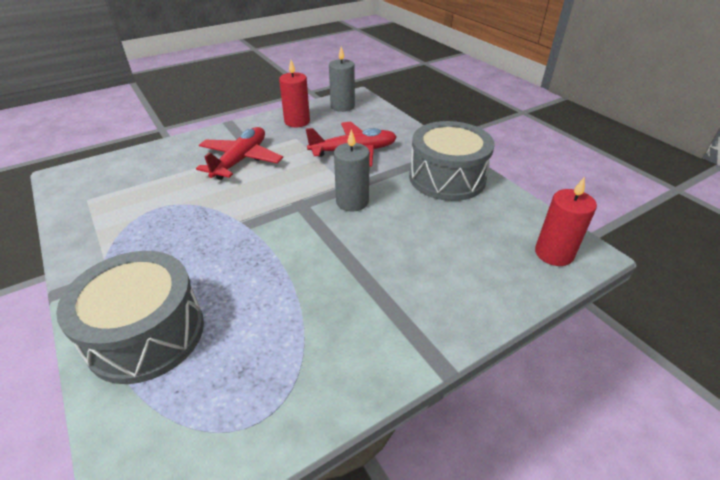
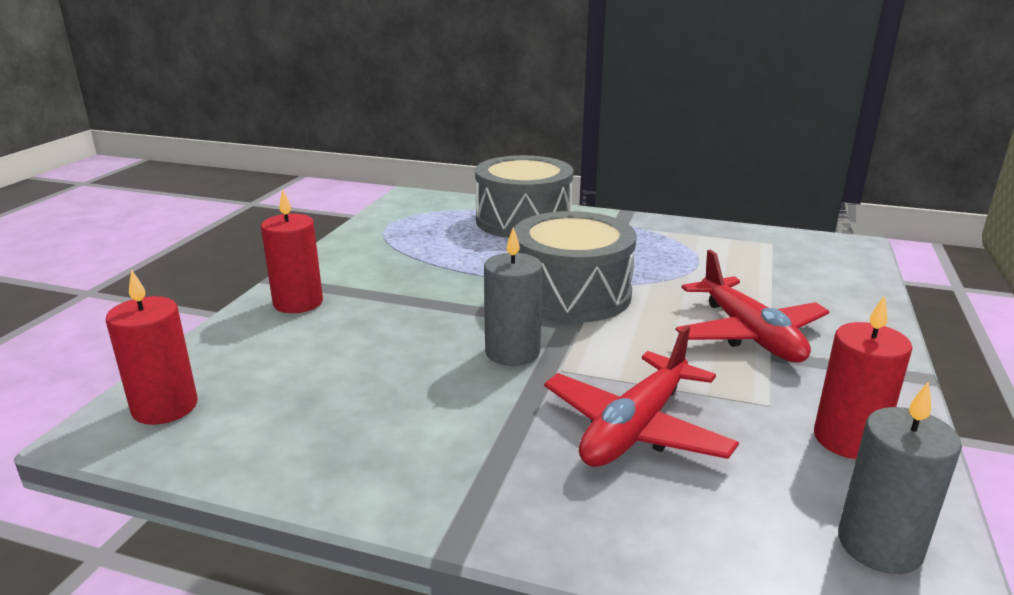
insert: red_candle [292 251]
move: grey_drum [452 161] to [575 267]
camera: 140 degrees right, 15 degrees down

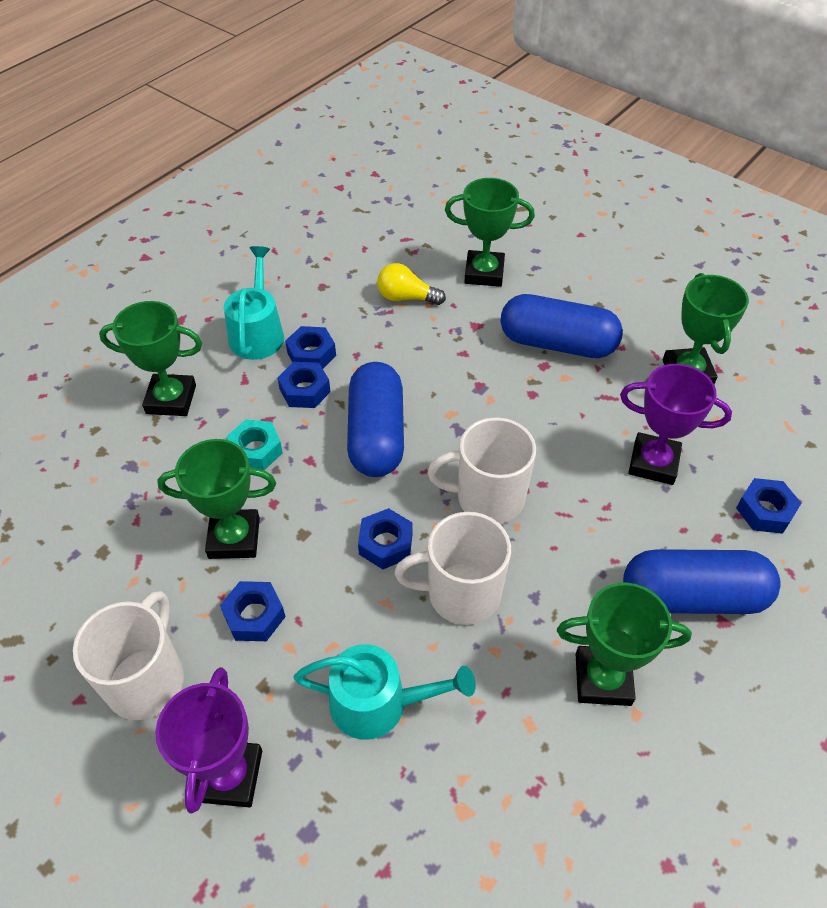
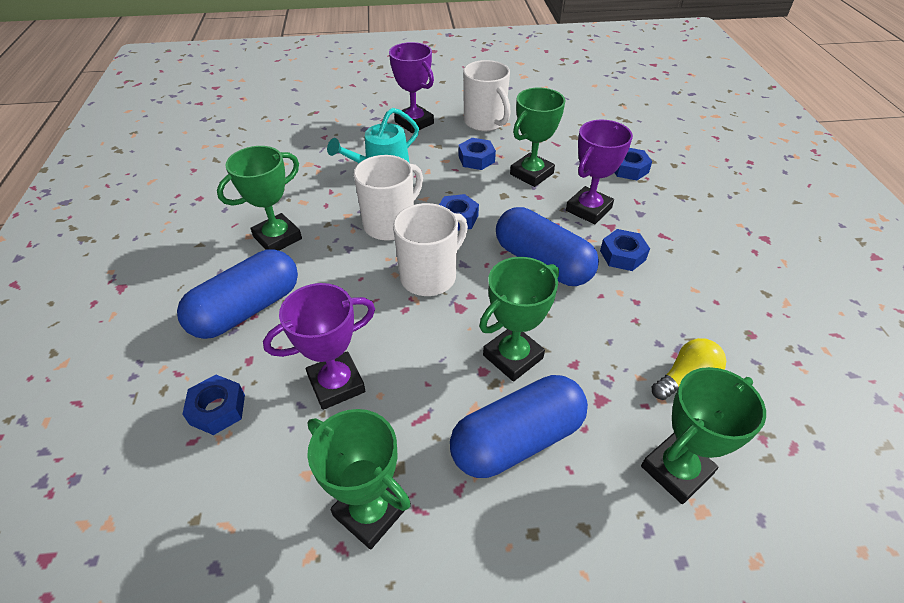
delete: turquoise_watering_can [254 303]
move: green_trophy [150 358] to [519 319]; blue_nut [310 347] to [633 164]
replace: turquoise_nut [254 444] to purple_trophy [599 172]
camera: 135 degrees right, 5 degrees down

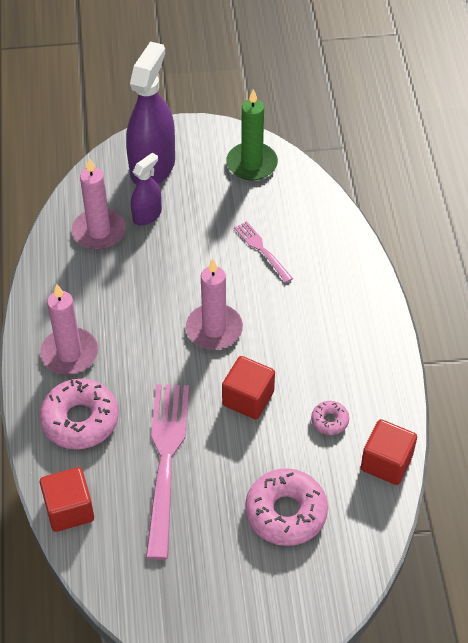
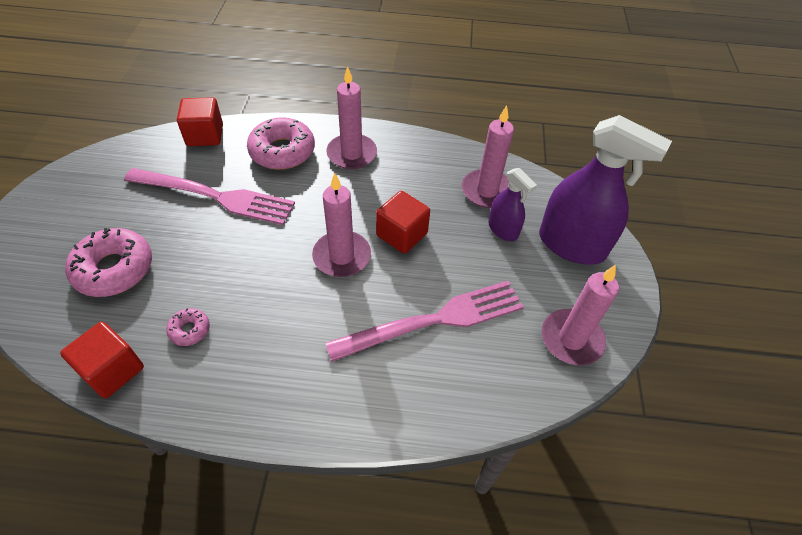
move: red_cube [248 387] to [403 222]
recolor: green_candle [252 134] to pink_candle [580 315]
resize: pink_fork [263 252] = [424 321] x2.00
camera: 100 degrees right, 0 degrees up

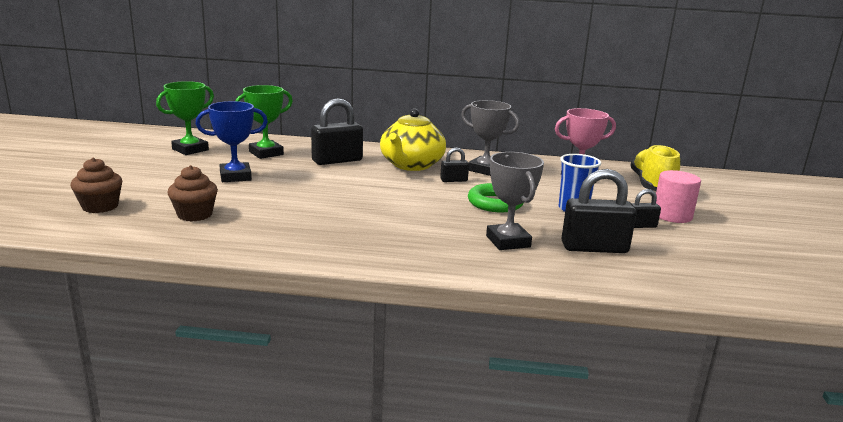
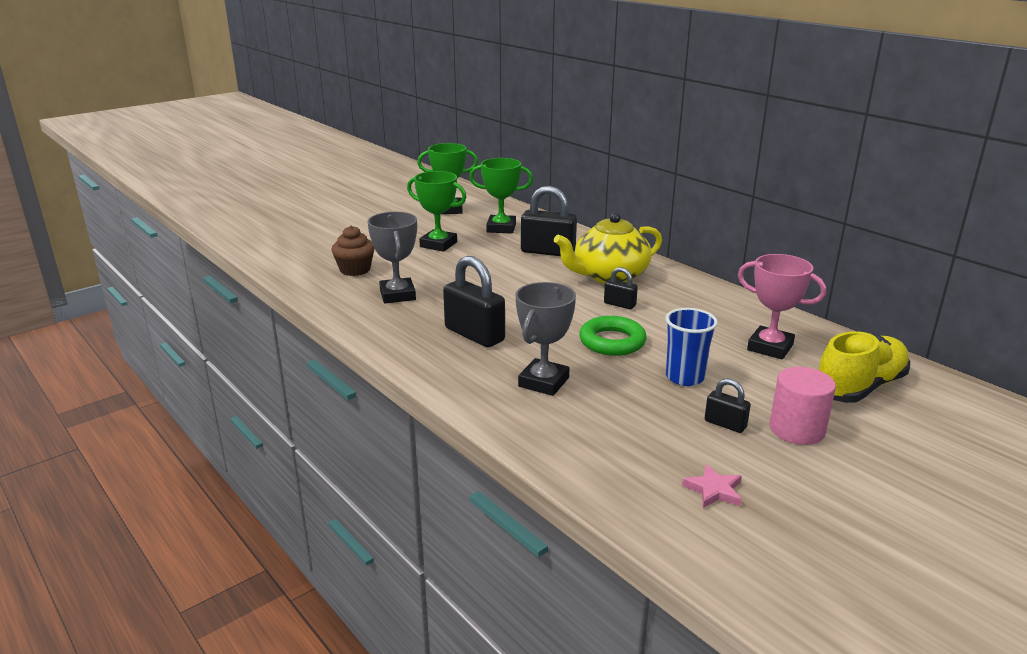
delete: brown_cupcake [96 185]
insert: pink_star [712 486]
move: grey_trophy [490 138] to [392 258]; black_padlock [599 211] to [474 301]
recolor: blue_trophy [232 141] to green_trophy [436 211]
camera: 45 degrees right, 5 degrees up

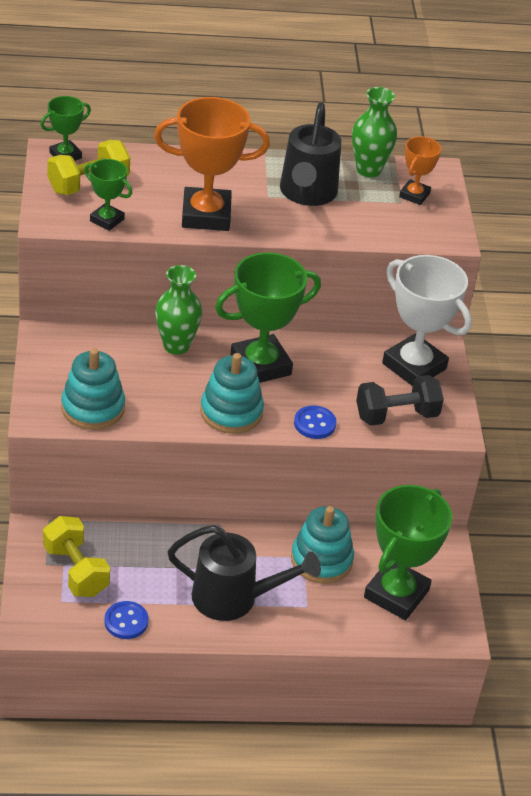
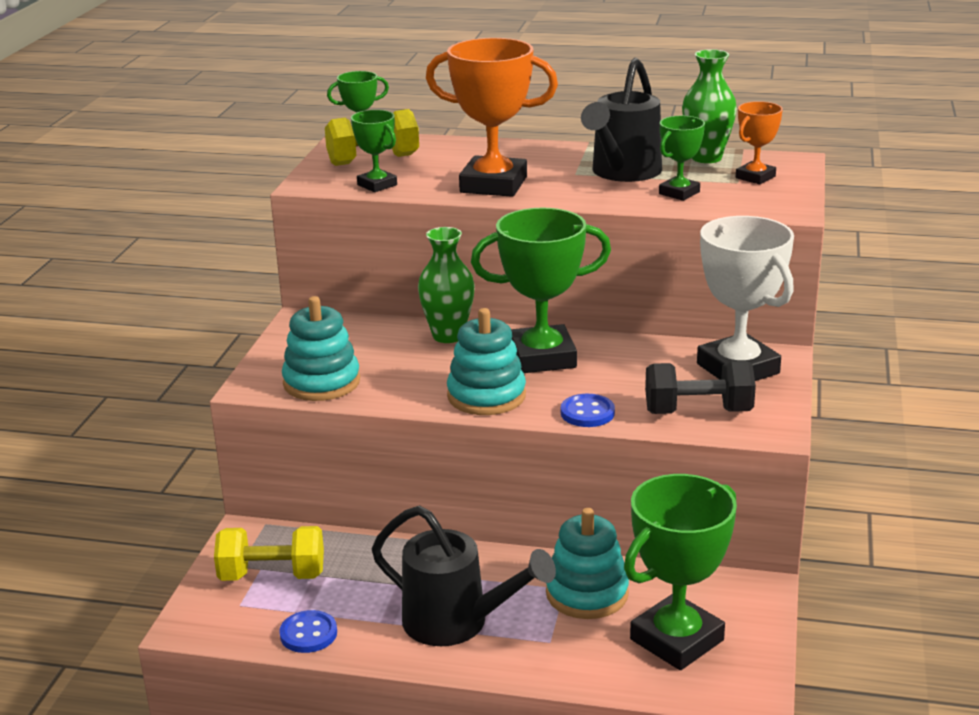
insert: green_trophy [682 158]
rotate: yellow_dumbbell [76 556] = [269 553] 75 degrees counterclockwise
camera: 20 degrees right, 15 degrees down

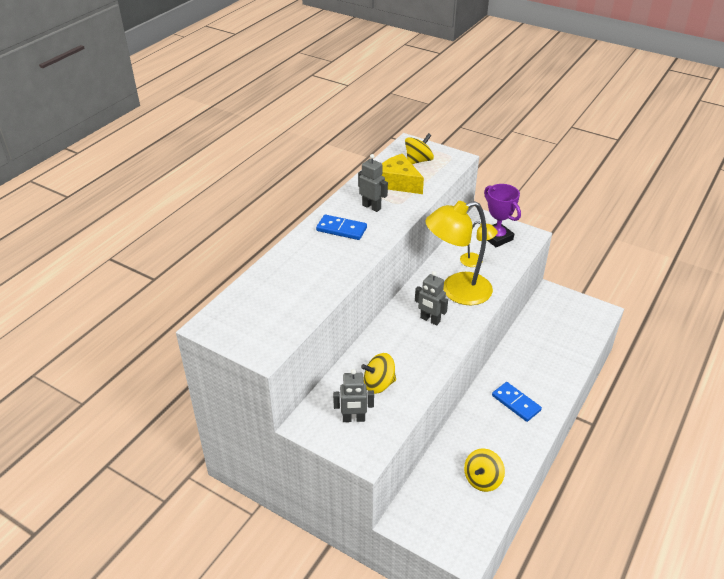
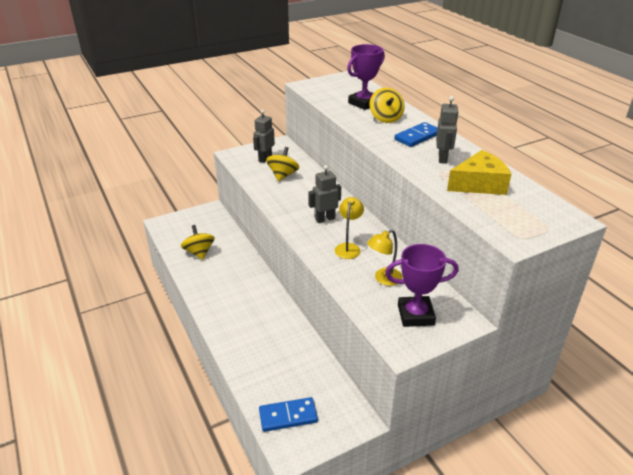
insert: purple_trophy [366 77]
move: yellow_spinning_top [419 148] to [387 105]; blue_domino [517 402] to [288 414]
rotate: grey_robot [373 183] = [447 130] 60 degrees counterclockwise
resize: yellow_lamp [459 253] = [349 228] x0.48
camera: 120 degrees right, 5 degrees down

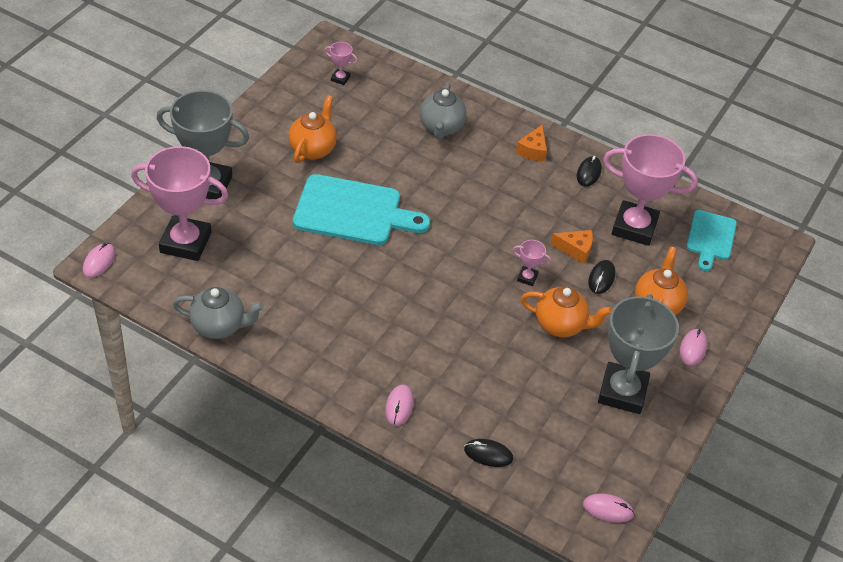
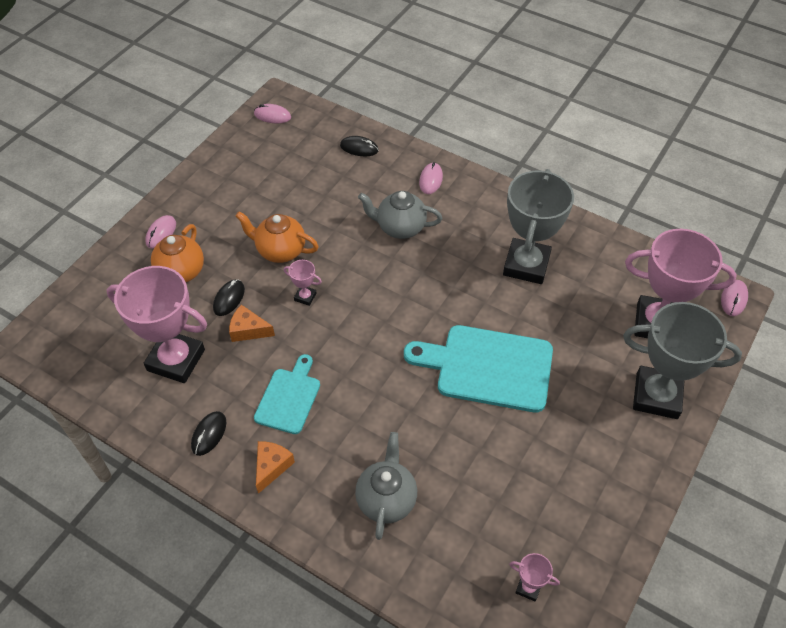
delete: orange_teapot [312 129]
move: grey_teapot [218 313] to [400 215]; grey_trophy [638 354] to [538 226]; turquoise_cutting_board [711 240] to [287 394]
camera: 175 degrees left, 5 degrees up

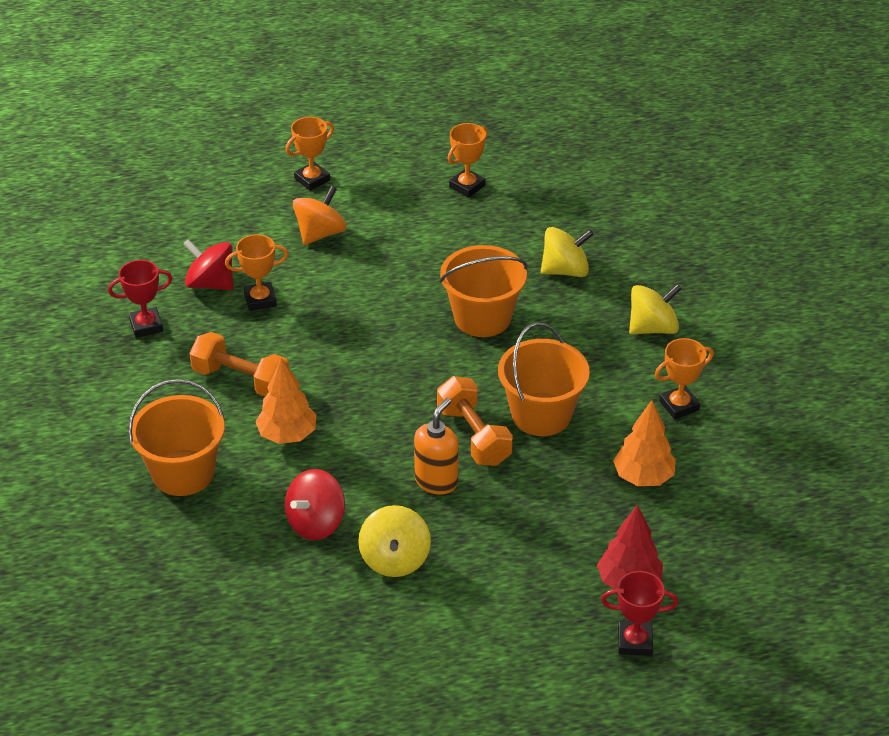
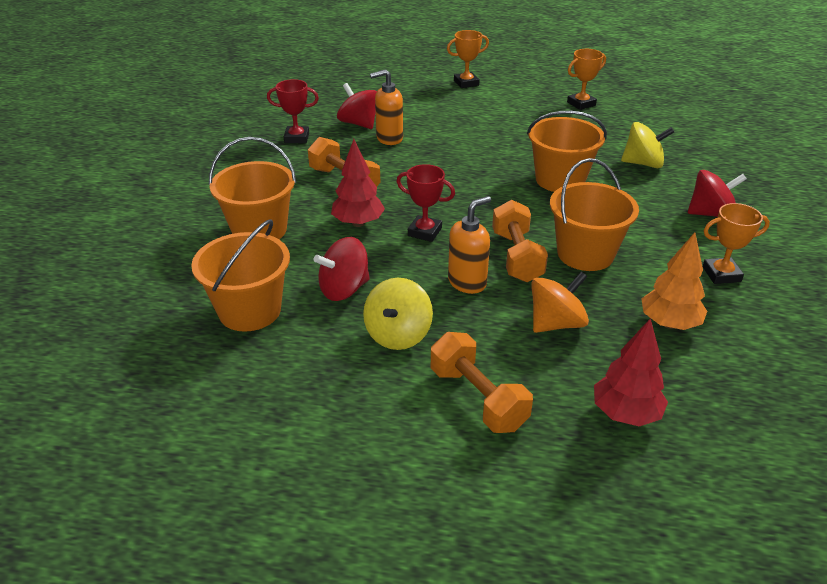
insert: orange_bucket [240 275]; orange_dumbbell [482 382]
move: orange_spinning_top [320 215] to [560 302]; red_trophy [639 613] to [425 203]
replace: orange_trophy [256 272] to orange_soap_dispenser [386 107]
recolor: orange_tree [286 401] to red_tree [358 183]; yellow_spinning_top [655 309] to red_spinning_top [717 193]
camera: 20 degrees right, 5 degrees down

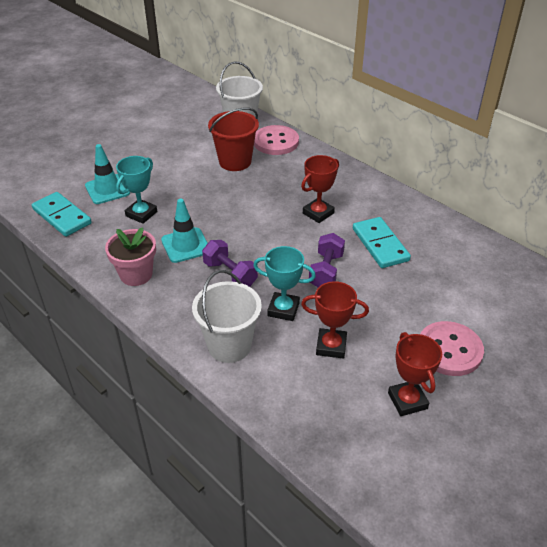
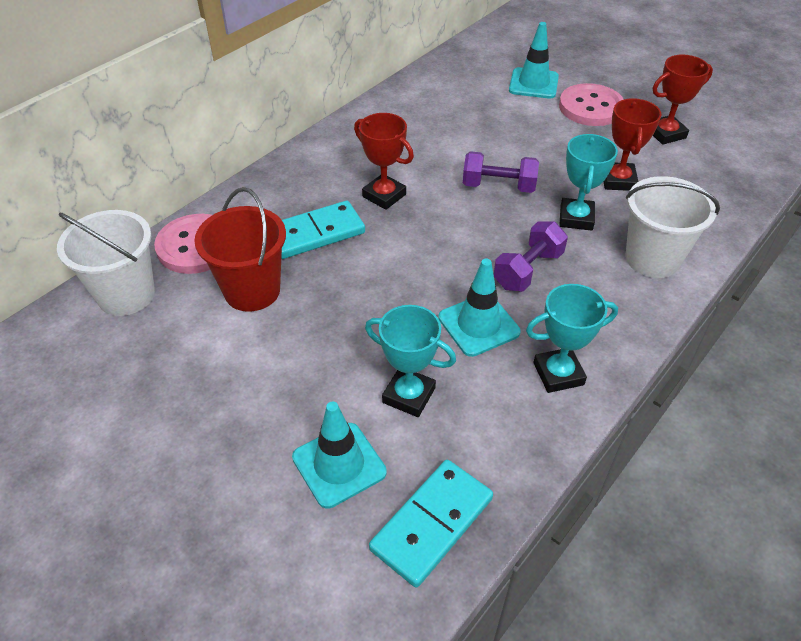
insert: turquoise_traffic_cone [534 60]
move: turquoise_domino [382 242] to [323 230]
replace: pink_flower_pot [130 256] to turquoise_trophy [572 338]
camera: 95 degrees left, 5 degrees up

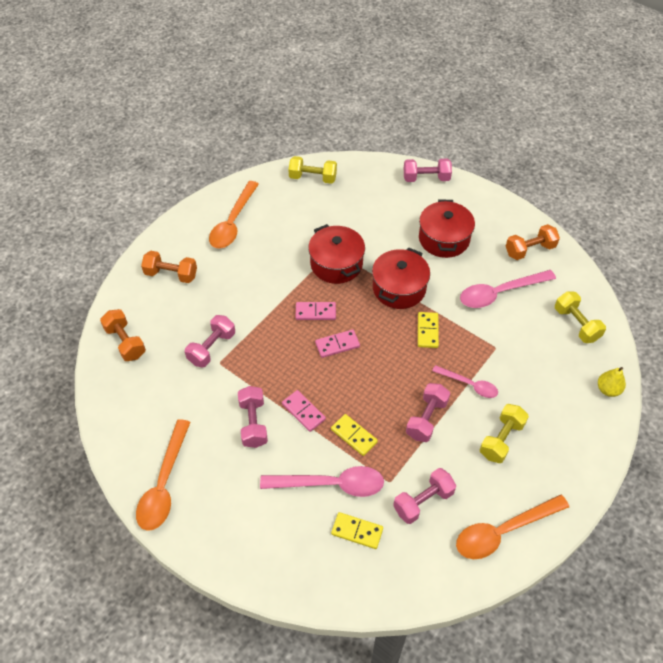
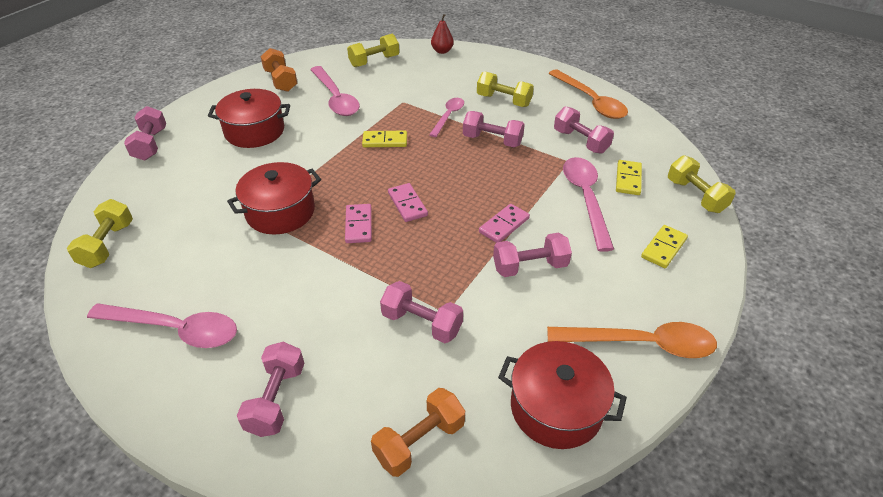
insert: yellow_dumbbell [702 184]
move: yellow_domino [354 435] to [664 246]; red_pot [401 278] to [562 395]
recolor: orange_dumbbell [169 267] to pink_dumbbell [271 389]; orange_spoon [234 214] to pink_spoon [162 325]; yellow_pear [612 382] to red_pear [442 34]
camera: 95 degrees left, 10 degrees down

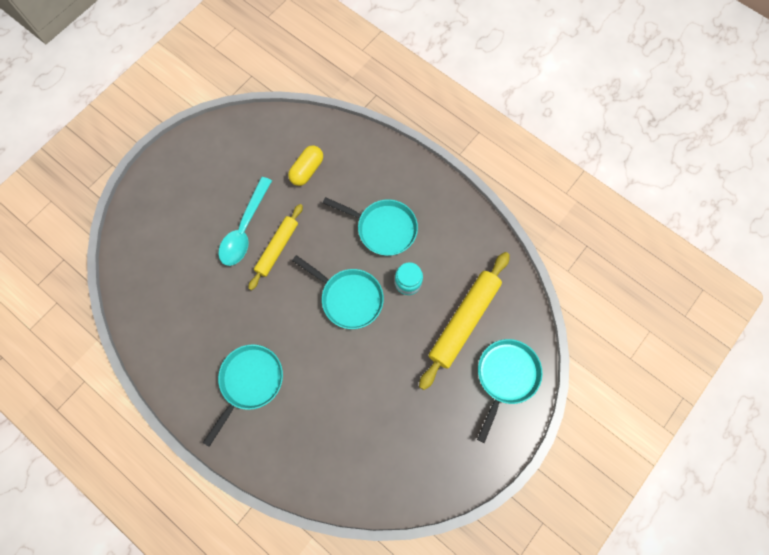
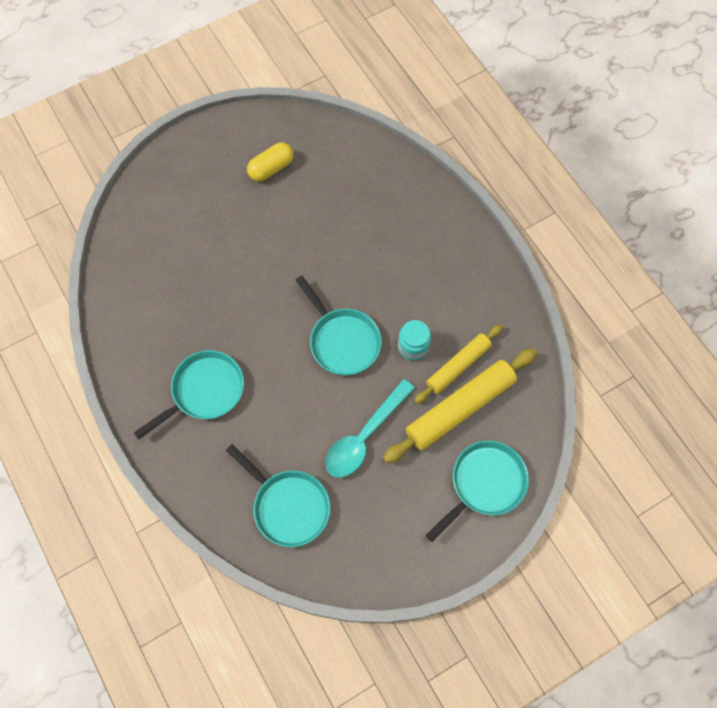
move: turquoise_spoon [245 221] to [370 428]; yellow_rolling_pin [275 247] to [458 364]; yellow_capsule [305 165] to [270 162]; turquoise_pan [370 226] to [278 495]
camera: 20 degrees right, 5 degrees down

